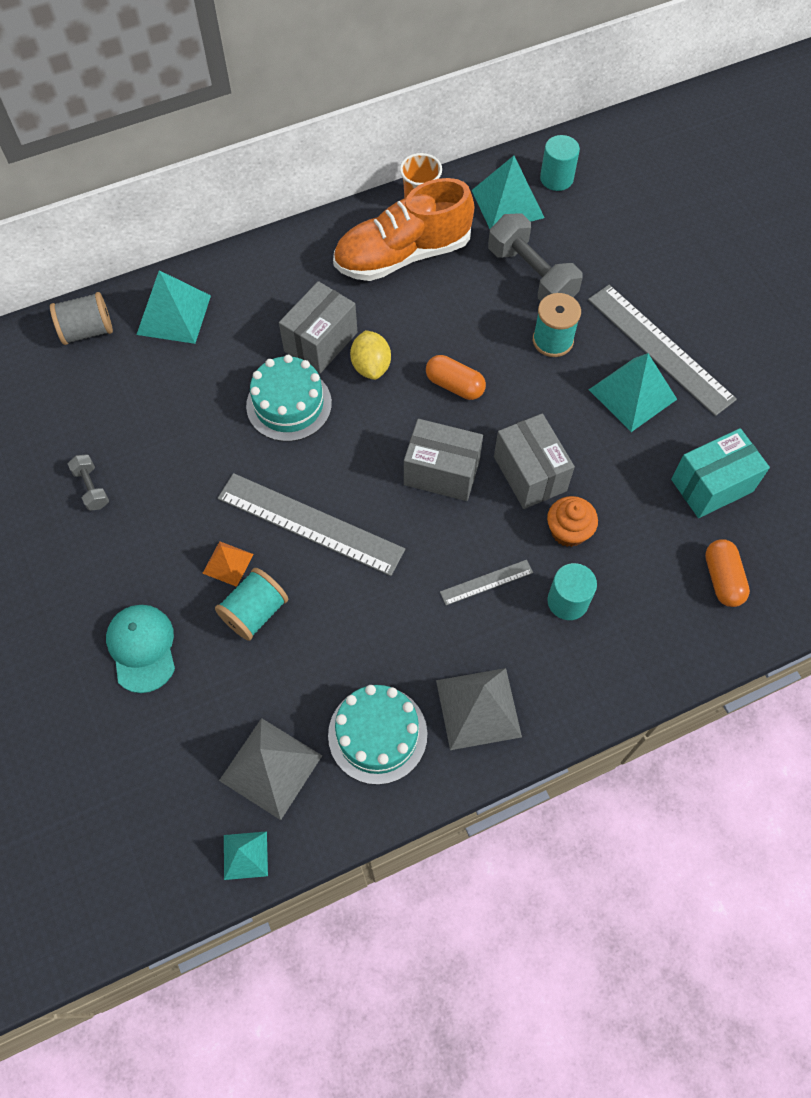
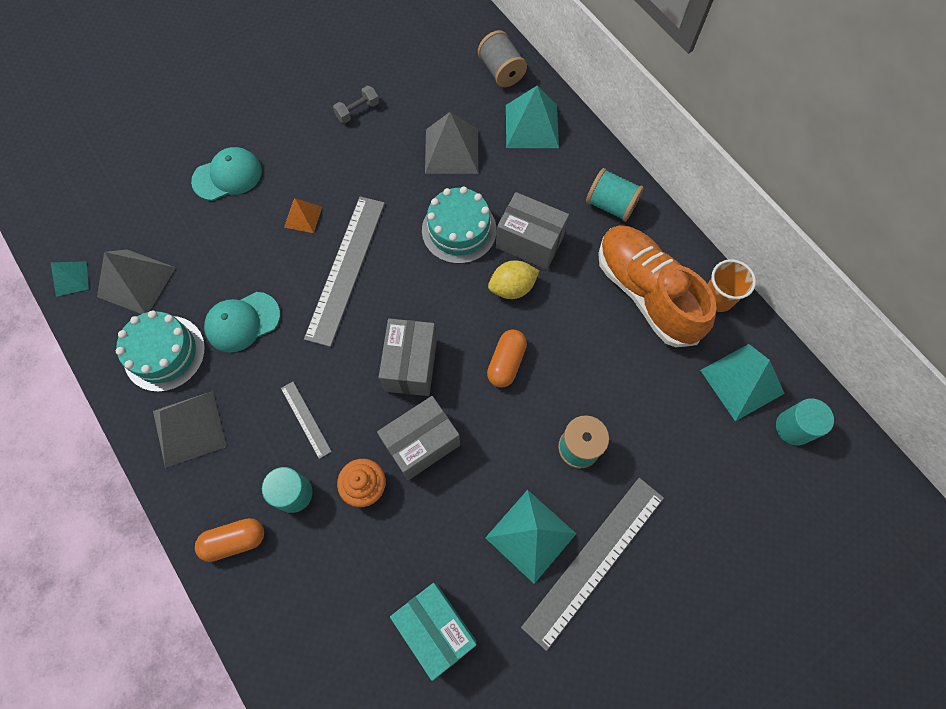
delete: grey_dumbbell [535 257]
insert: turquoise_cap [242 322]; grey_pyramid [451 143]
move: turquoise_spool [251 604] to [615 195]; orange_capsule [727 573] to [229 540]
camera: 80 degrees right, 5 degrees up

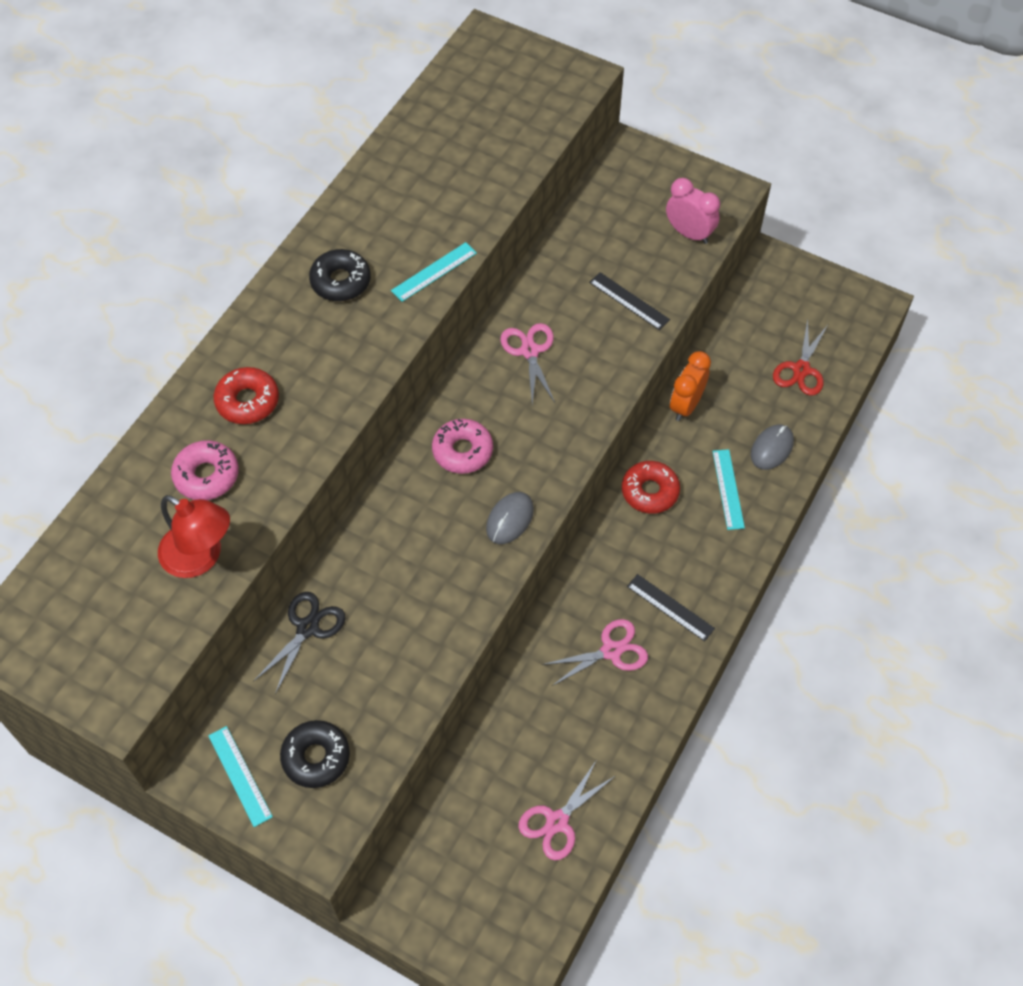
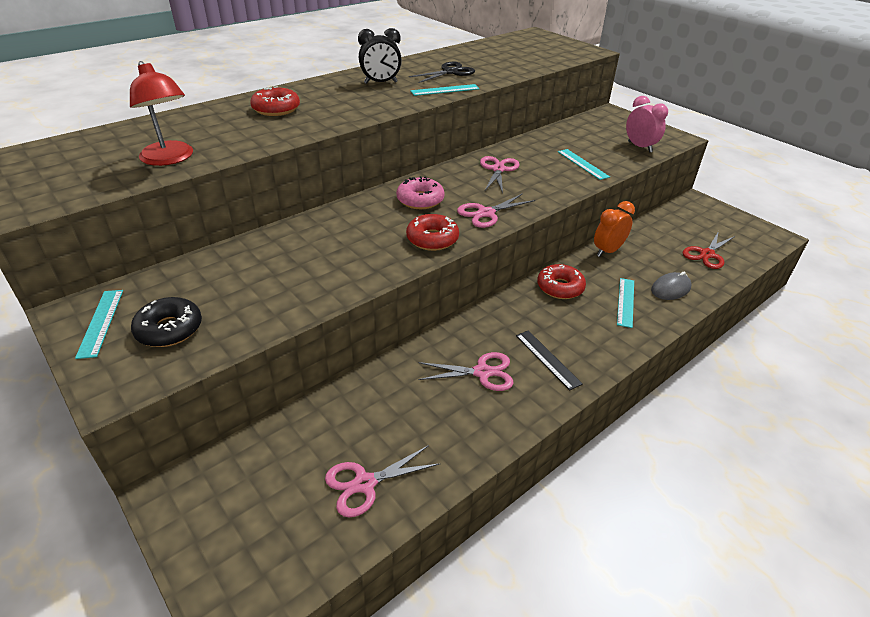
delete: pink_donut [205 470]
insert: pink_scissors [496 210]
move: black_scissors [300 643] to [441 72]
replace: black_donut [340 275] to black_clock [380 56]; grey_mouse [510 518] to red_donut [432 232]
recolor: black_ruler [629 301] to turquoise_ruler [584 164]
camera: 20 degrees right, 20 degrees down

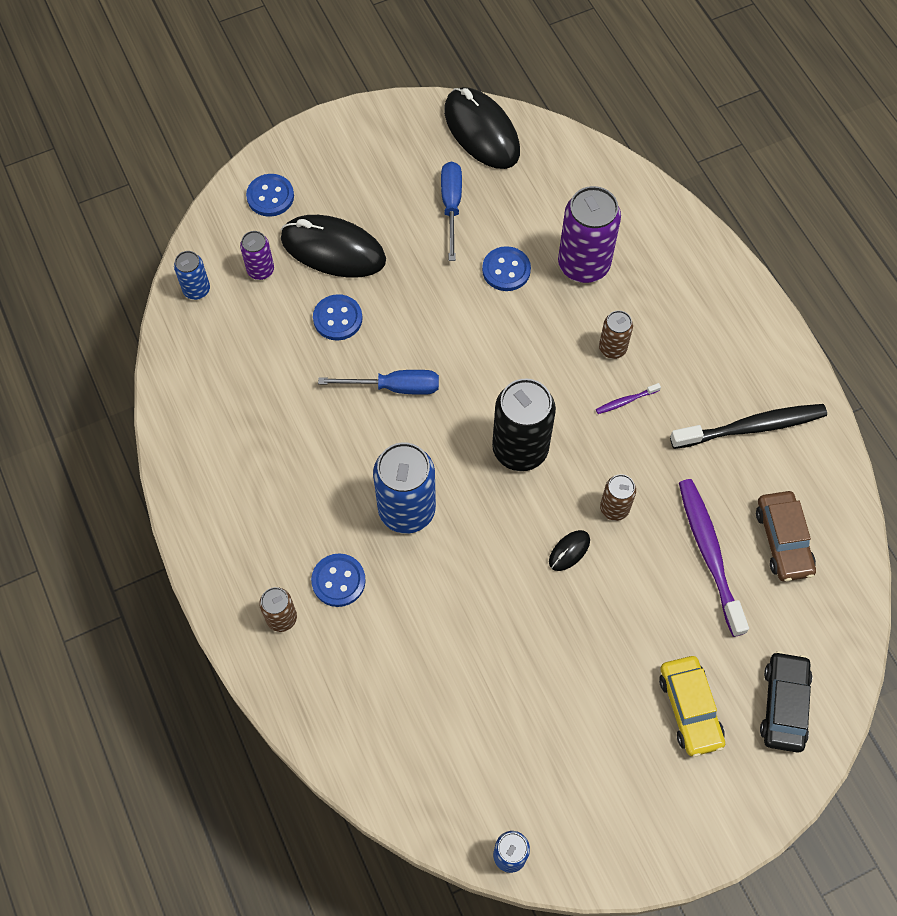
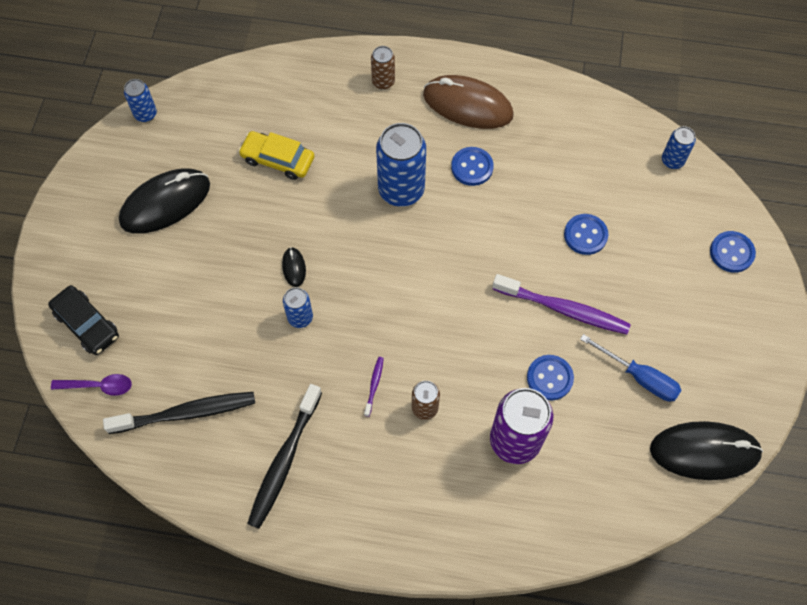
delete: purple_can [257 255]; blue_screwdriver [378 382]; black_can [524 424]
insert: purple_spoon [91 385]; brown_mouse [468 102]
move: black_mouse [333 246] to [164 201]; blue_button [338 580] to [472 166]; yellow_car [692 706] to [276 155]; purple_toothbrush [714 558] to [562 304]
replace: brown_car [786 536] to black_toothbrush [179 413]
recolor: brown_can [618 497] to blue_can [298 307]
camera: 125 degrees right, 0 degrees up

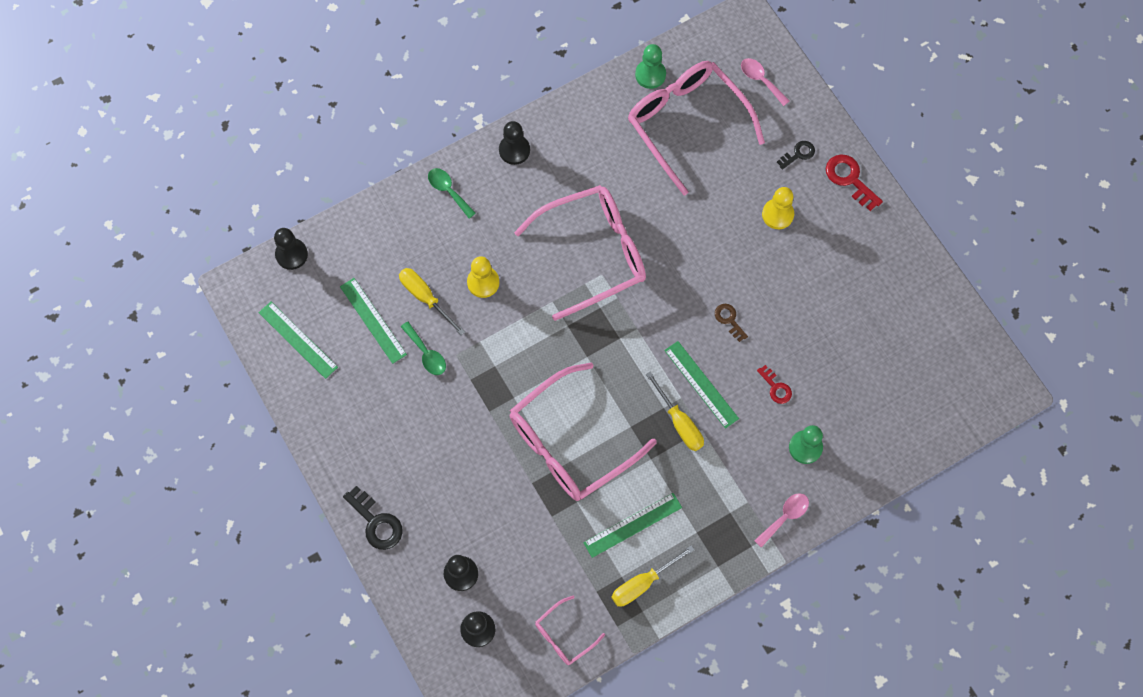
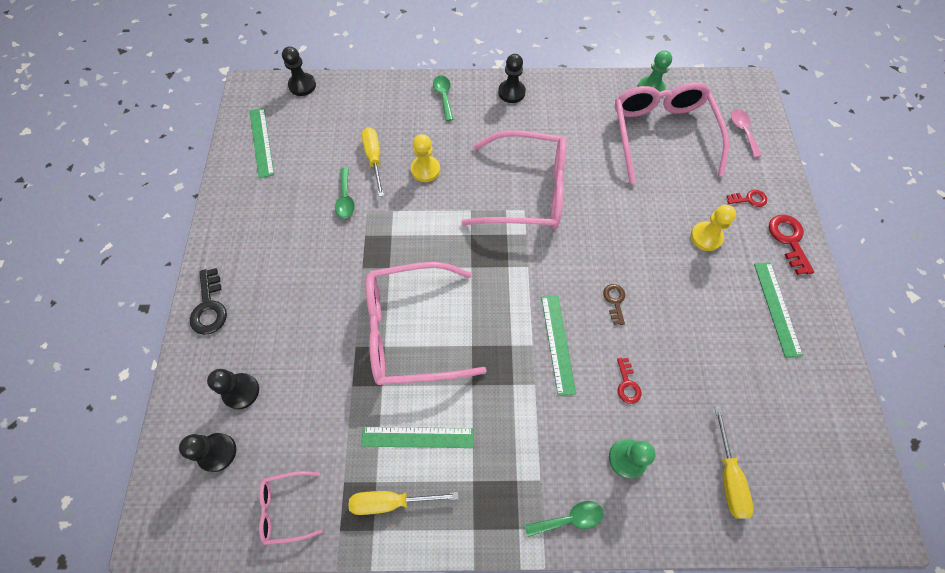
move: green_ruler [373 321] to [778 310]; yellow_screwdriver [675 411] to [734 463]
recolor: pink_spoon [781 520] to green_spoon [564 519]; black_key [796 155] to red_key [746 198]
camera: 30 degrees right, 5 degrees down

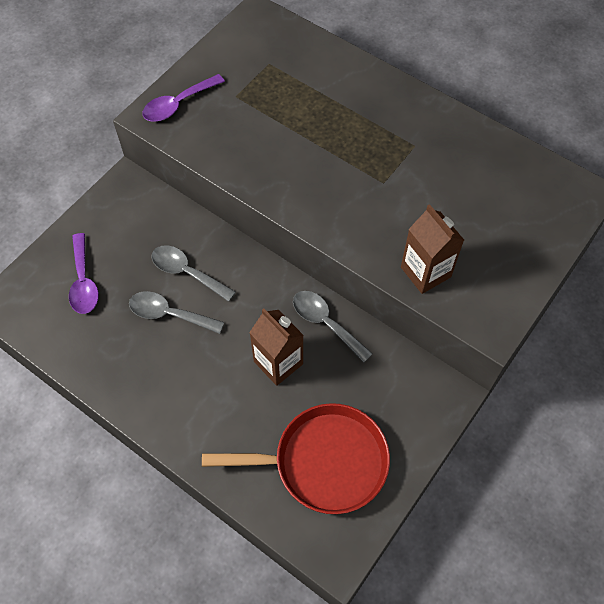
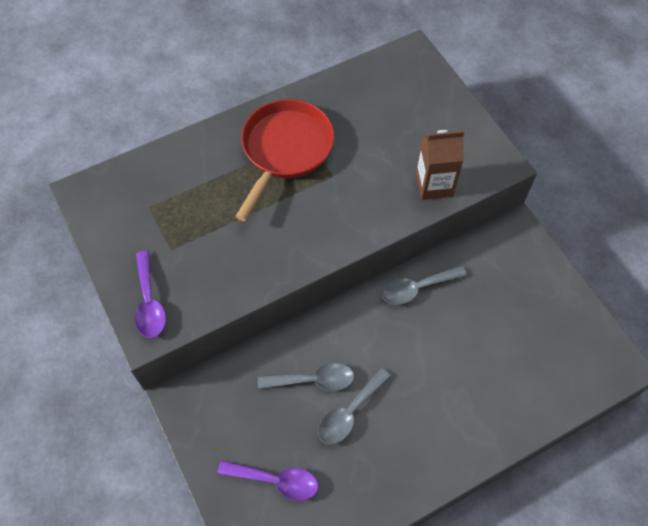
delete: brown_carton [276 347]
move: red_pan [296 458] to [285 160]
rotate: grey_spoon [194 273] = [306 377] 150 degrees counterclockwise
camera: 65 degrees left, 0 degrees up

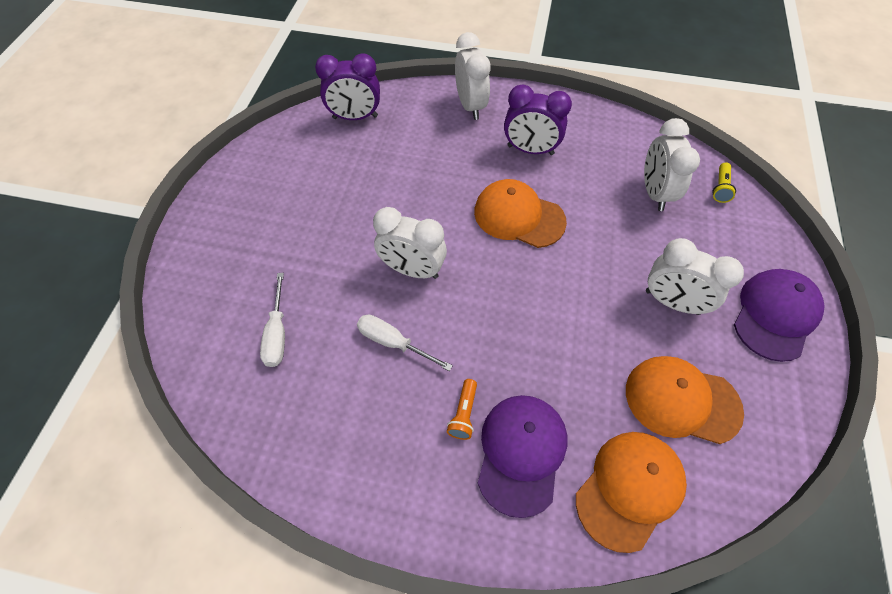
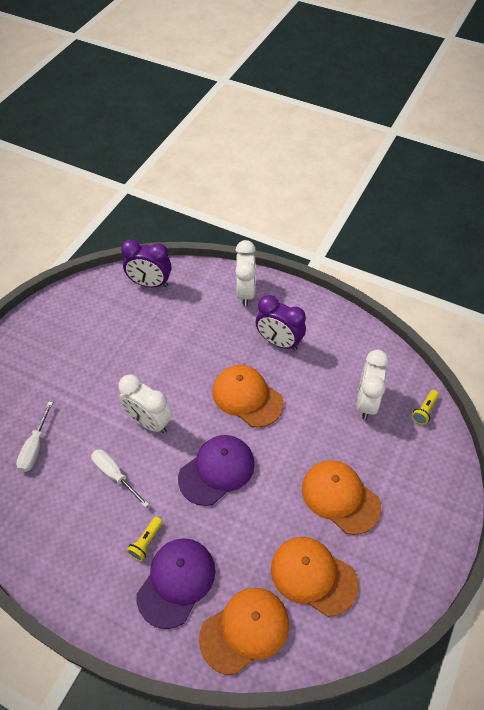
move: purple_cap [779 315] to [216 470]
replace: white_clock [695 276] to orange_cap [341 497]
recolor: orange_flashlight [462 409] to yellow_flashlight [145 539]
camera: 15 degrees right, 5 degrees down

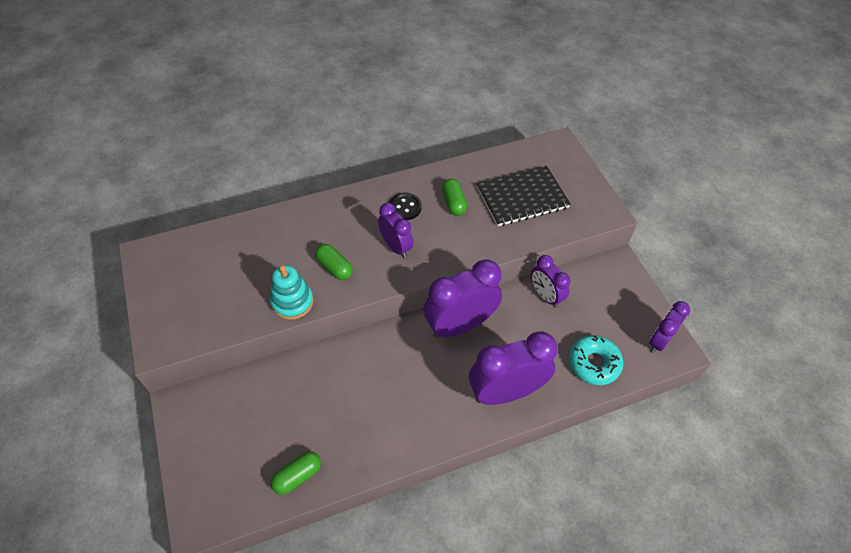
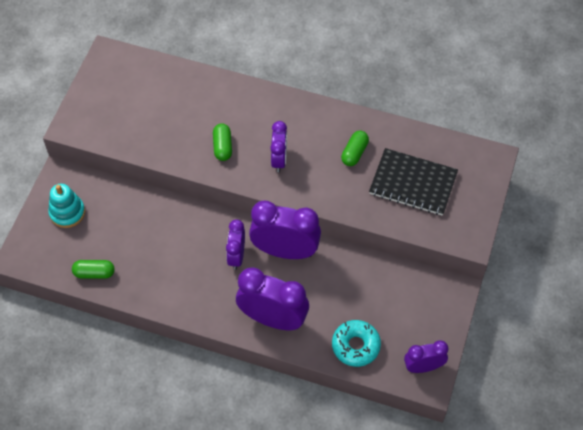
delete: black_button [405 206]
move: turquoise_stacking_toy [292 292] to [66 206]; purple_clock [550 281] to [235 244]
camera: 40 degrees right, 5 degrees up

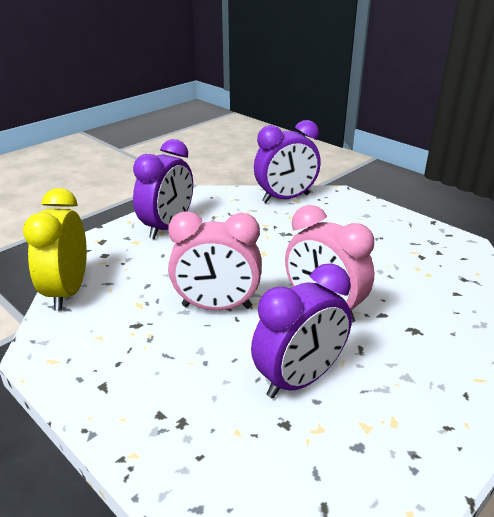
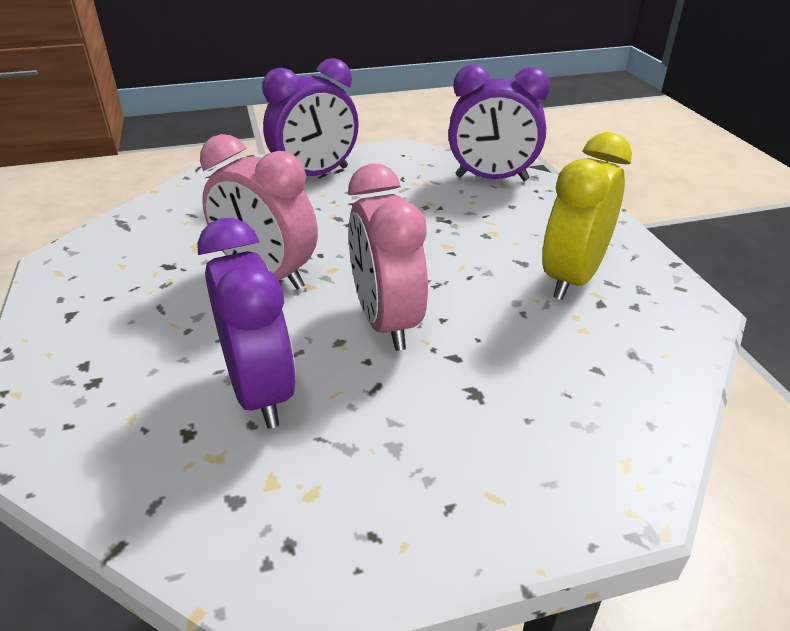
move: yellow_clock [55 249] to [587 216]
rotate: purple_clock [301 330] = [246 323] 105 degrees counterclockwise
camera: 30 degrees right, 5 degrees up

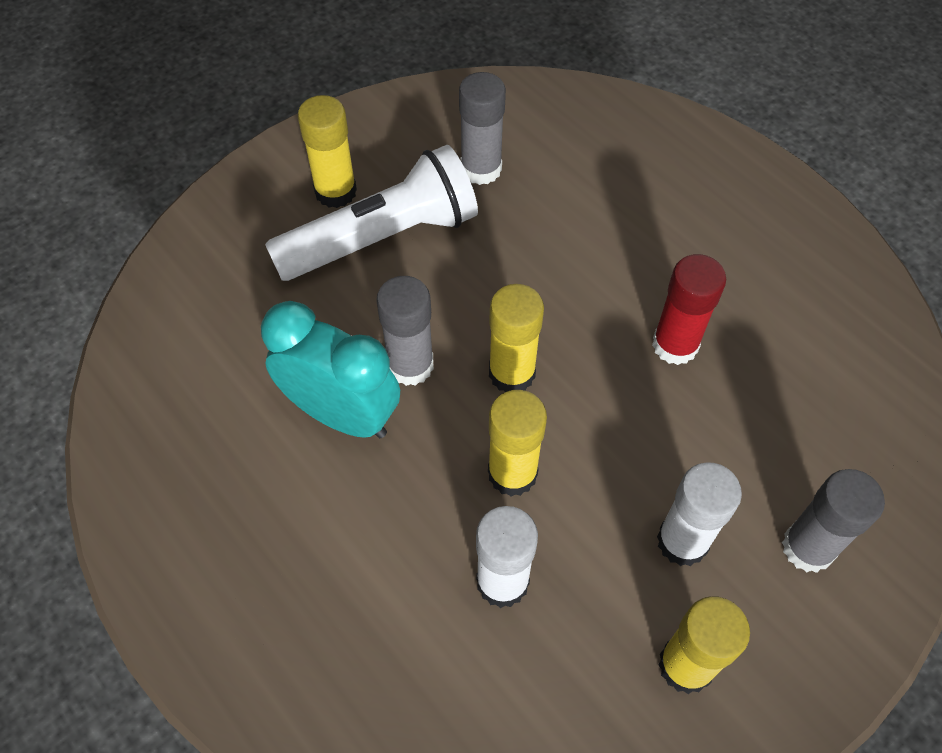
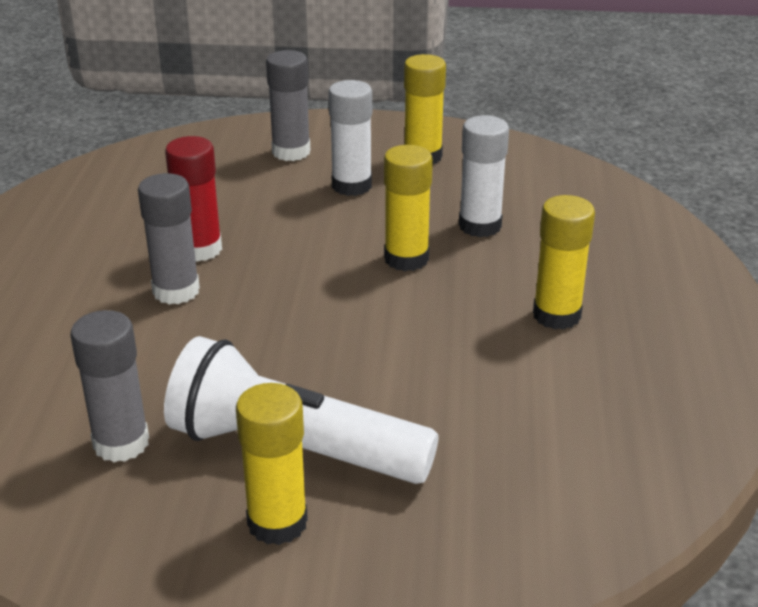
delete: turquoise_clock [330 369]
move: grey_glue_stick [405 331] to [169 239]; yellow_glue_stick [516 338] to [564 262]
camera: 135 degrees left, 25 degrees down

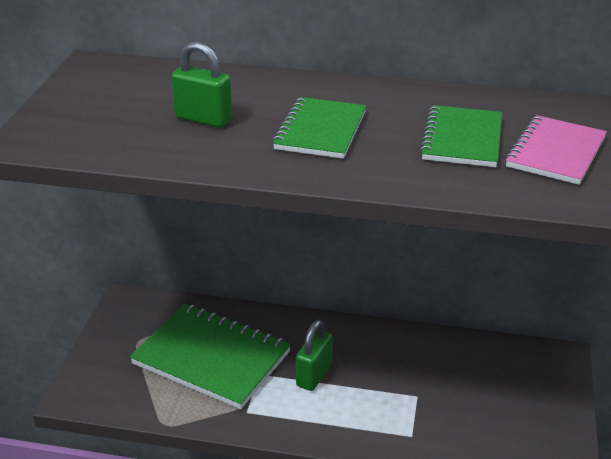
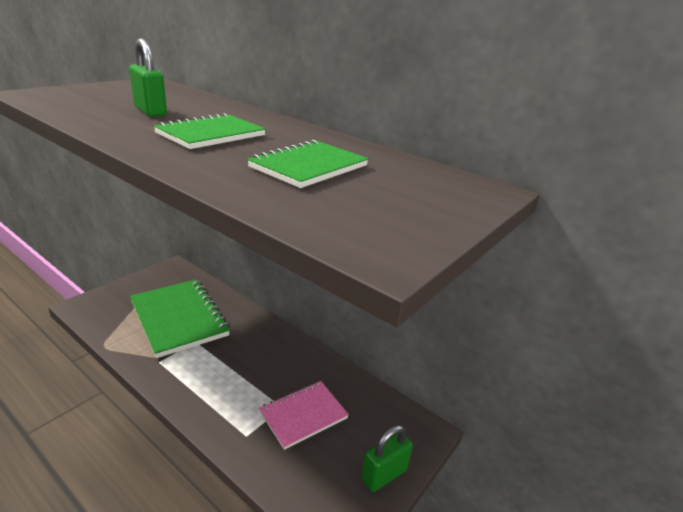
move: green_padlock [314 355] to [387 458]; pink_notebook [556 150] to [304 415]
camera: 25 degrees right, 5 degrees down

